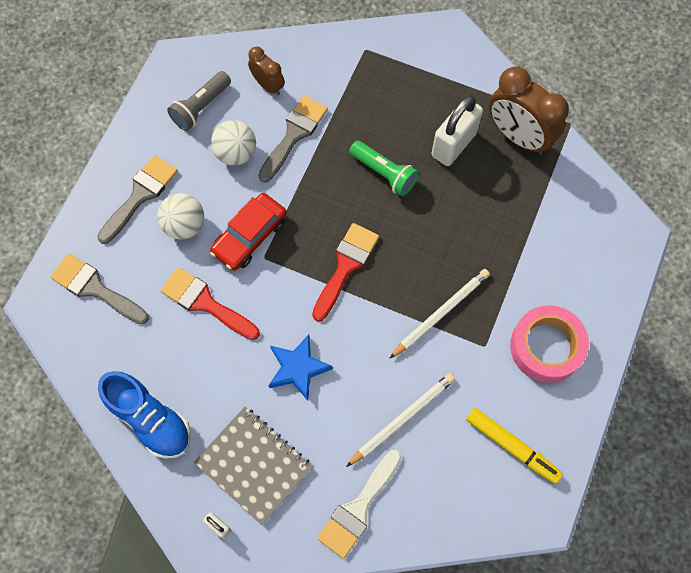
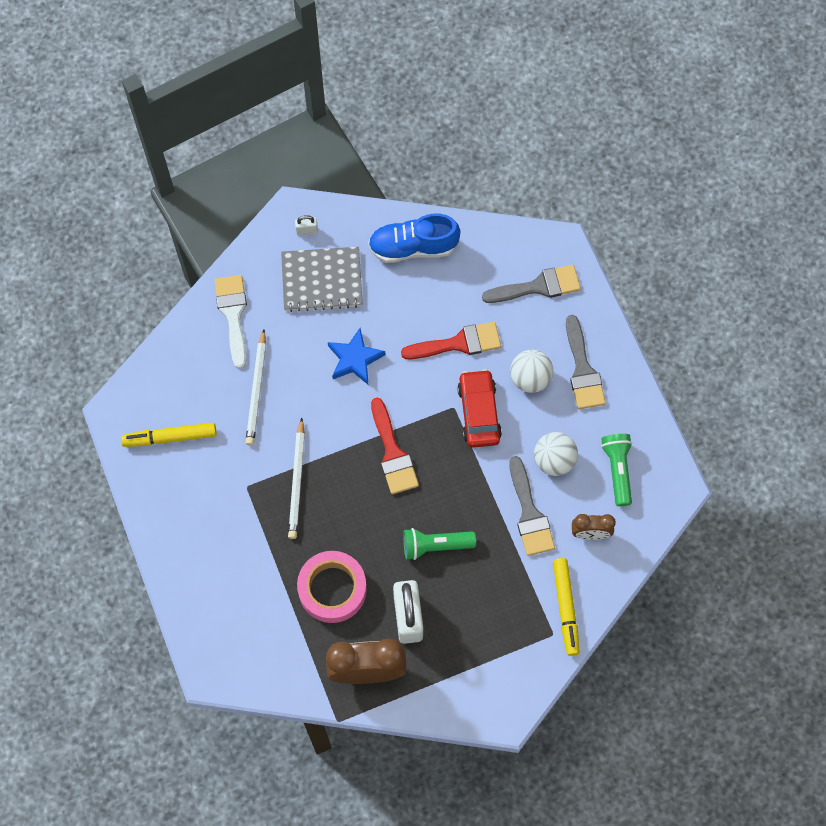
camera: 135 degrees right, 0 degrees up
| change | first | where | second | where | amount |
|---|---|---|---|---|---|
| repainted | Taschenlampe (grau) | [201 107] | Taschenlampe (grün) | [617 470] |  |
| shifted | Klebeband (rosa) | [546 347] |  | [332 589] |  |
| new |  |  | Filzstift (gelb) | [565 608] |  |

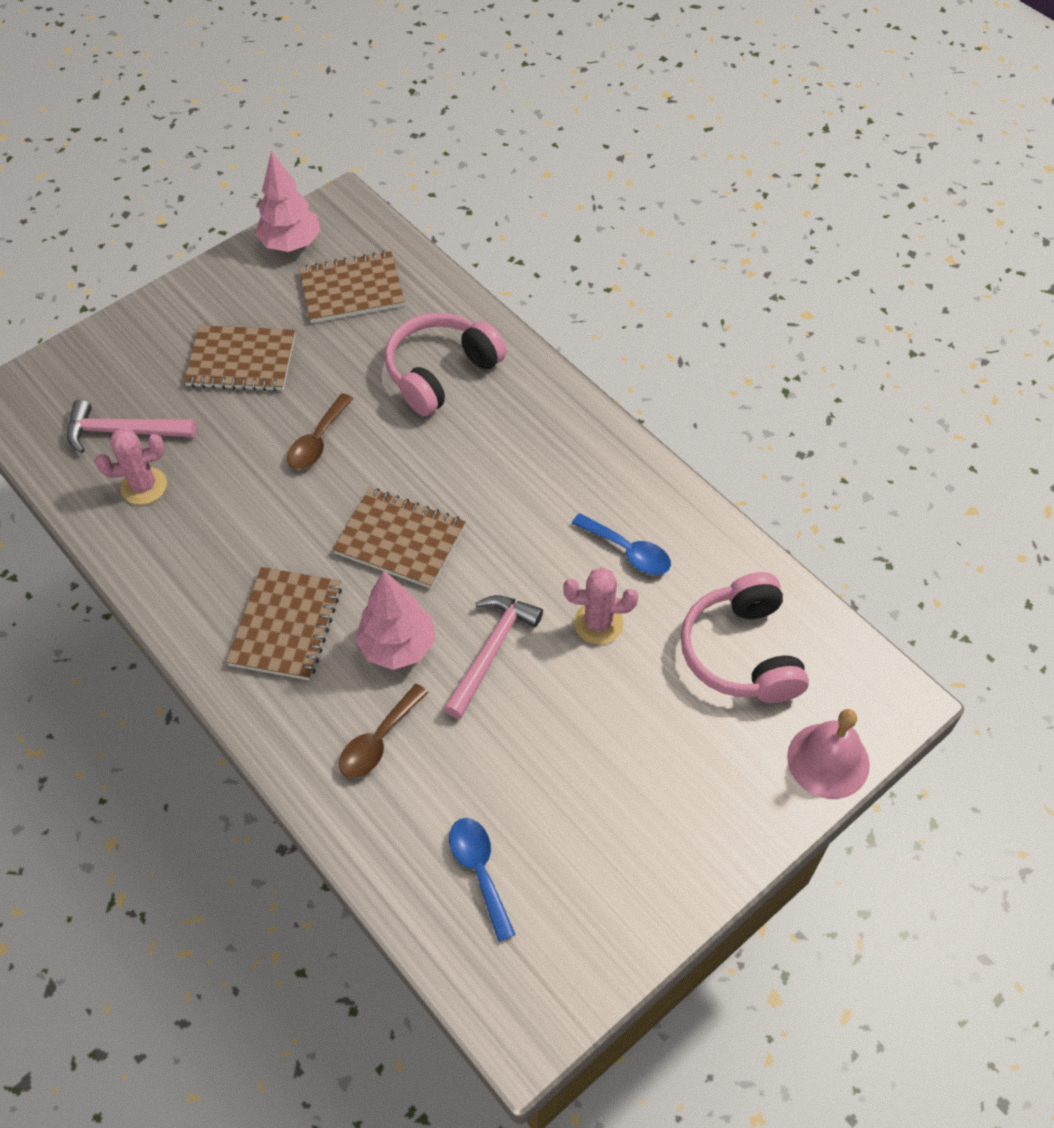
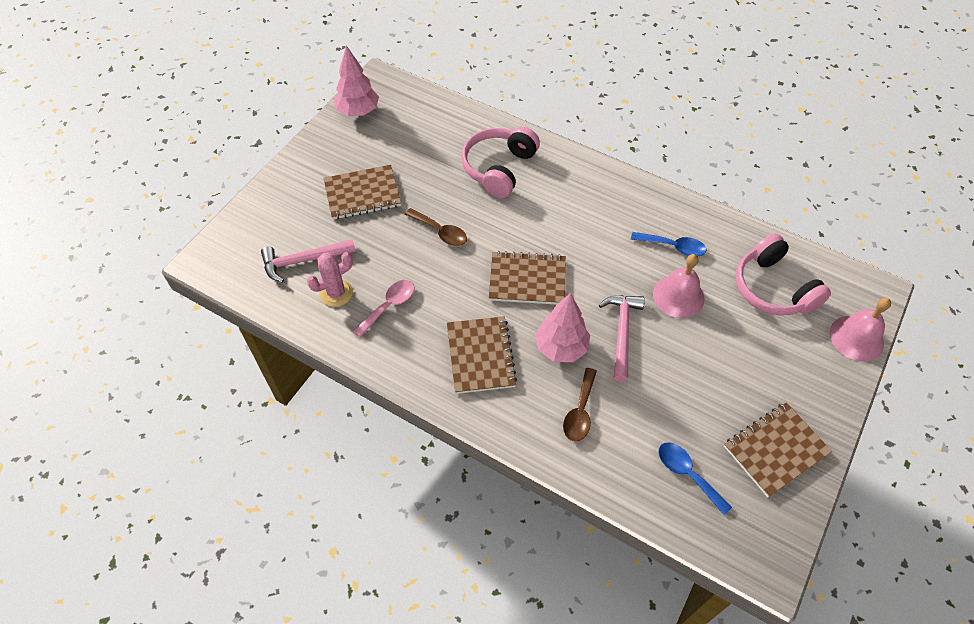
camera: 20 degrees left, 0 degrees up
| change | first | where | second | where | amount |
|---|---|---|---|---|---|
| shifted | Notizbuch (braun) | [352 289] |  | [775 450] |  |
| rotated | Löffel (braun) | [318 441] |  | [440 232] | 60 degrees counterclockwise |
| swapped | Kaktus (rosa) | [598 623] | Glocke (rosa) | [678 296] |  |
| new |  |  | Löffel (rosa) | [389 306] |  |

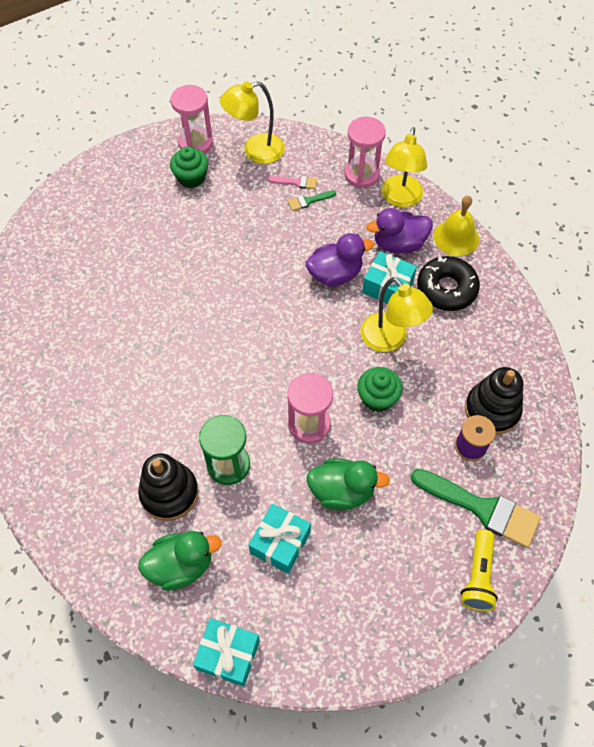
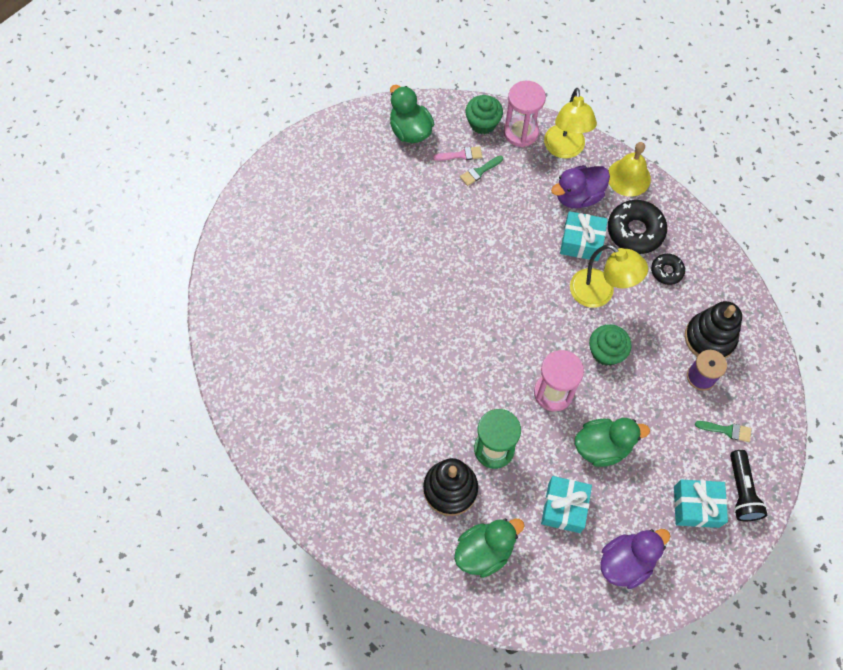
camera: 15 degrees left, 5 degrees up
| change | first | where | second | where | amount |
|---|---|---|---|---|---|
| swapped | Lampe (gelb) | [255 151] | Ente (grün) | [410 130] |  |
| gone | Sanduhr (rosa) | [195 143] |  |  |  |
| shifted | Muffin (grün) | [191 177] |  | [483 123] |  |
| shifted | Ente (lila) | [335 274] |  | [626 562] |  |
| scaled | Pinsel (grün) | [481 508] |  | [726 430] | x0.46 |
| repainted | Taschenlampe (gelb) | [478 576] | Taschenlampe (schwarz) | [741 491] |  |
| shifted | Geschenk (türkis) | [228 654] |  | [696 506] |  |
| new |  |  | Donut (schwarz) | [666 271] |  |

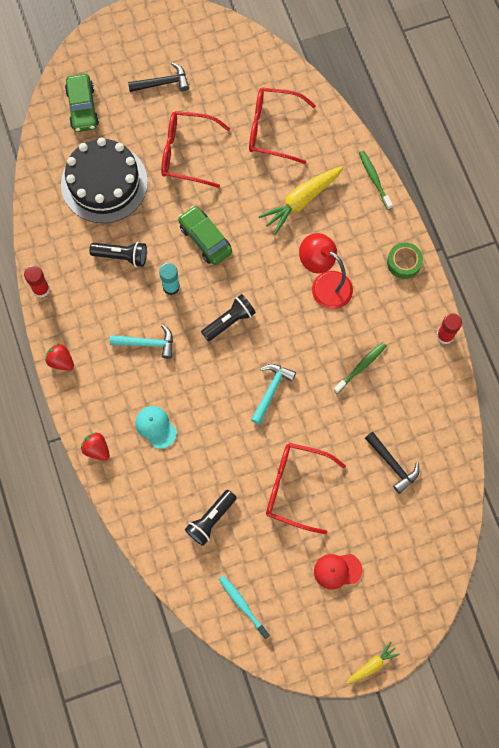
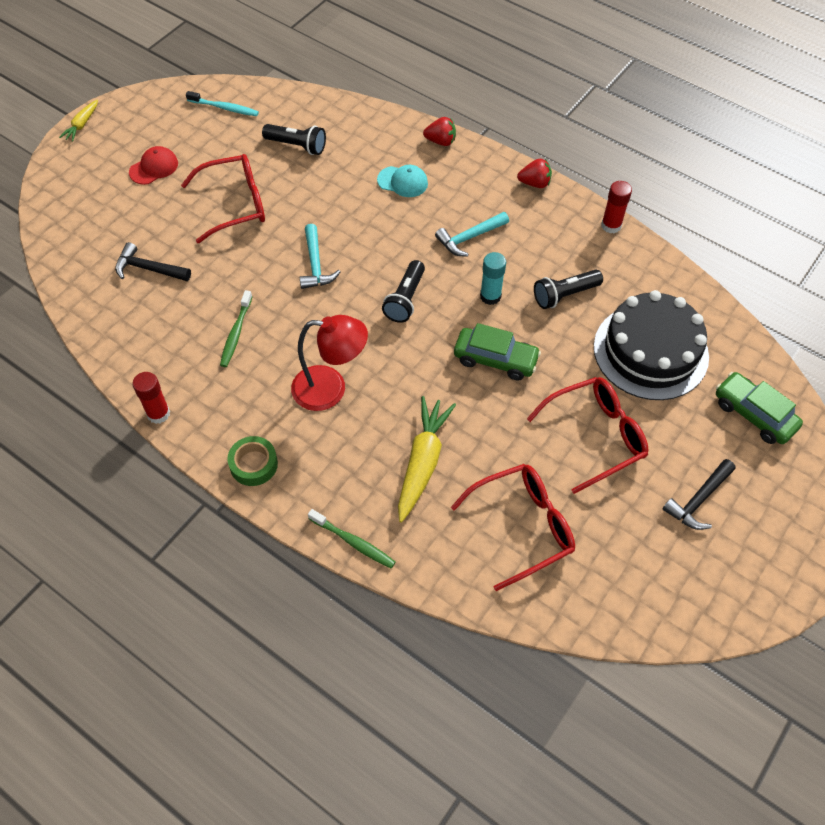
camera: 145 degrees right, 15 degrees down
| change | first | where | second | where | amount |
|---|---|---|---|---|---|
| rotated | Taschenlampe (schwarz) | [211 519] |  | [297 146] | 105 degrees clockwise |

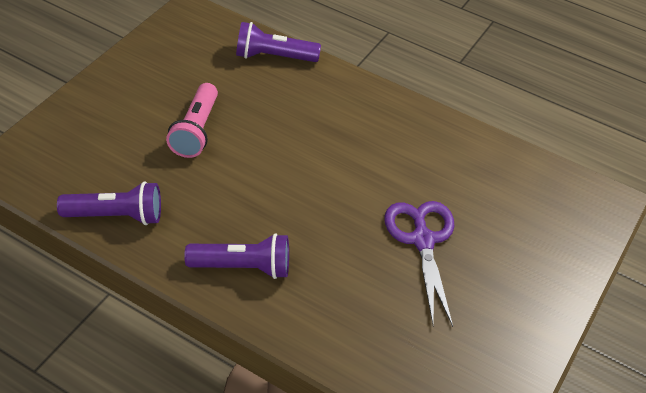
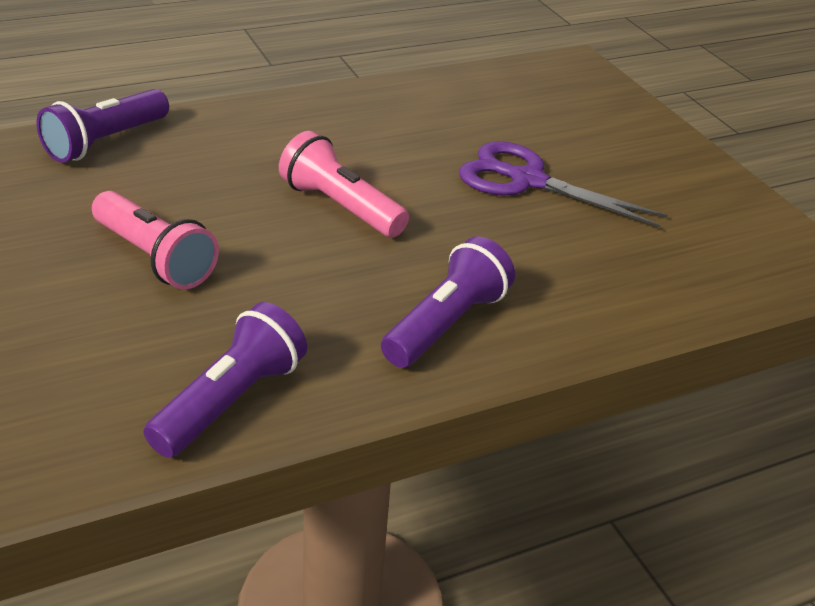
camera: 55 degrees left, 10 degrees down
| change | first | where | second | where | amount |
|---|---|---|---|---|---|
| new |  |  | Taschenlampe (rosa) | [340 207] |  |

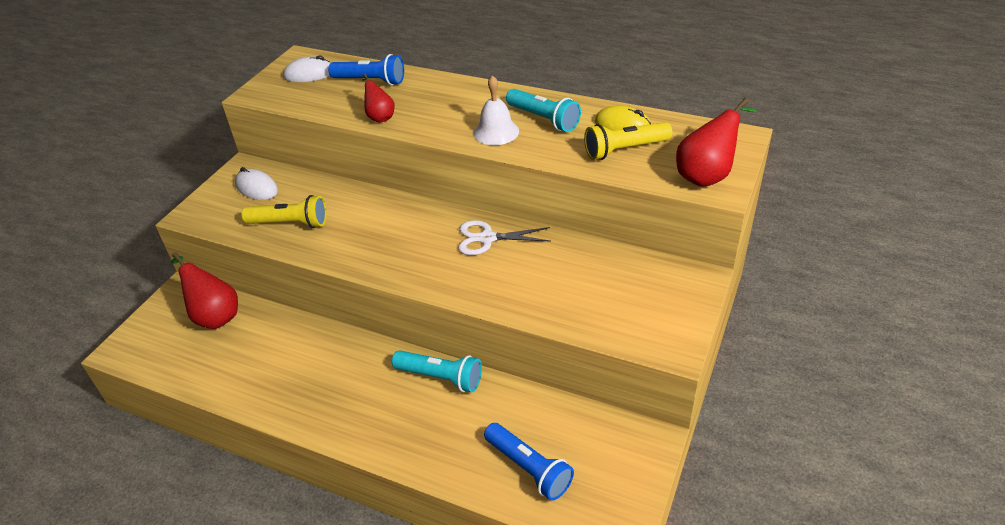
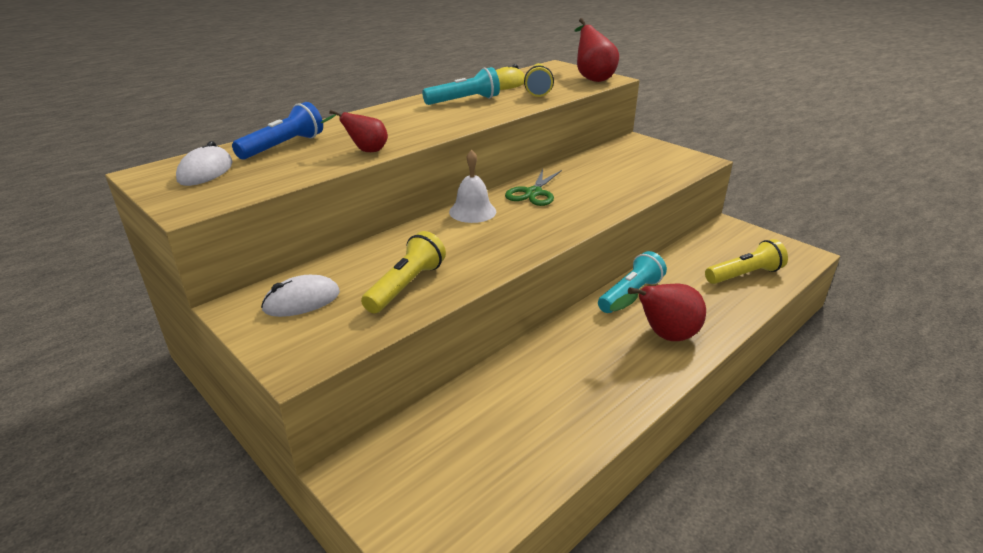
camera: 70 degrees left, 10 degrees down
| change | first | where | second | where | amount |
|---|---|---|---|---|---|
| shifted | Glocke (weiß) | [496 132] |  | [472 211] |  |
| repainted | Schere (weiß) | [487 238] | Schere (grün) | [533 193] |  |
| shifted | Birne (rot) | [214 315] |  | [662 336] |  |
| repainted | Taschenlampe (blau) | [529 468] | Taschenlampe (gelb) | [744 275] |  |

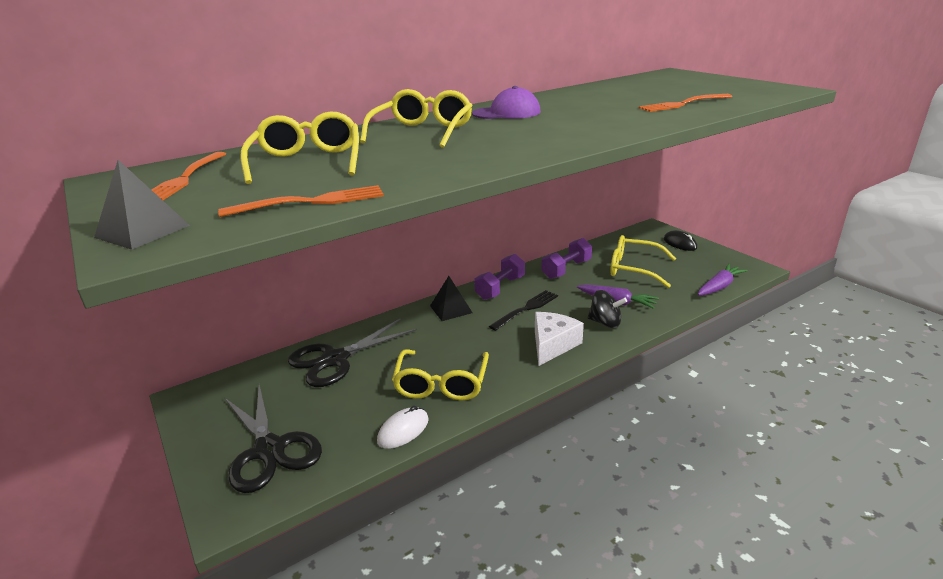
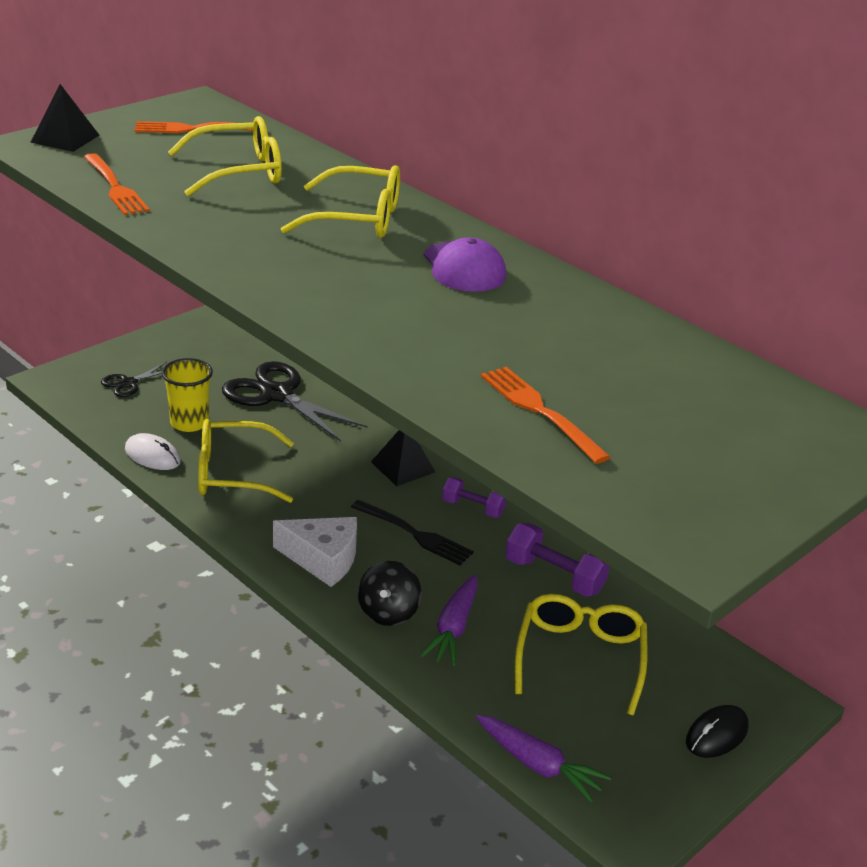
camera: 75 degrees right, 5 degrees up
| change | first | where | second | where | amount |
|---|---|---|---|---|---|
| scaled | Hantel (lila) | [500 288] |  | [473 508] | x0.65 |
| scaled | Schere (schwarz) | [269 450] |  | [128 383] | x0.50 |
| new |  |  | Becher (gelb) | [189 423] |  |

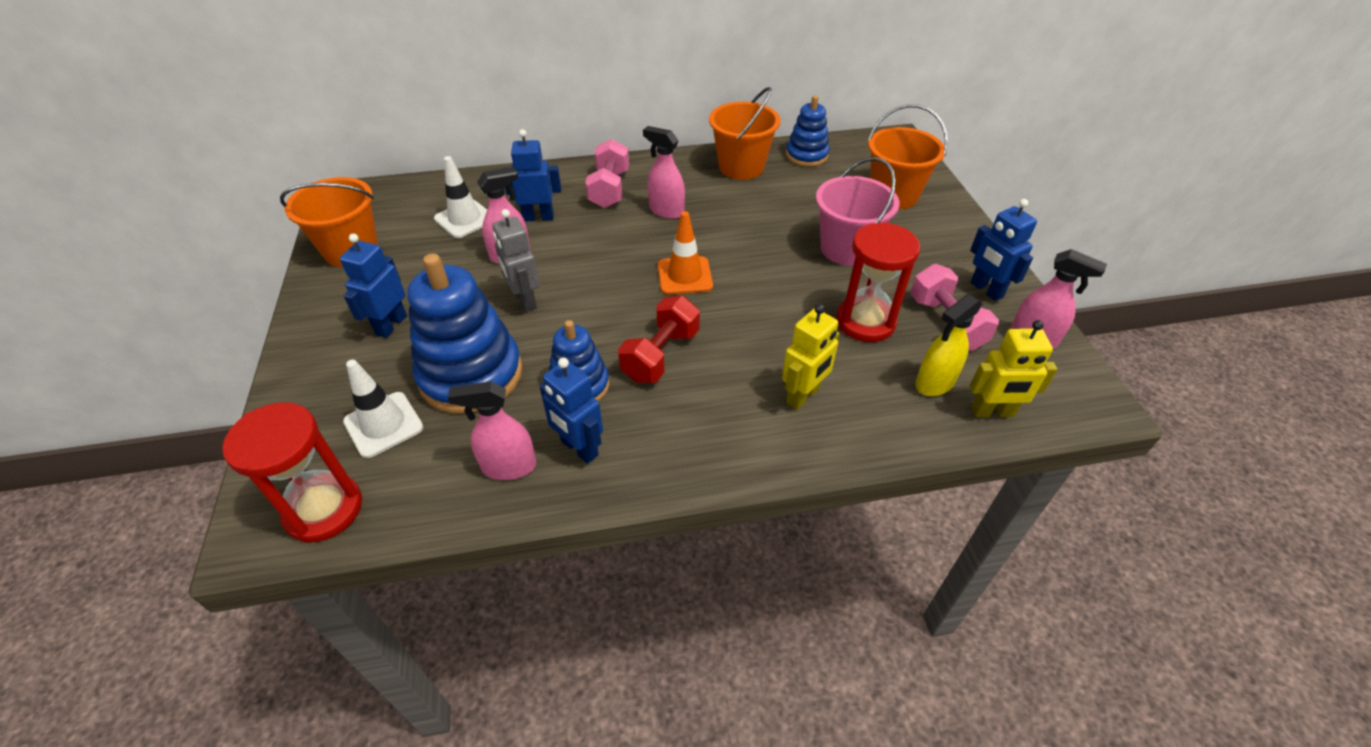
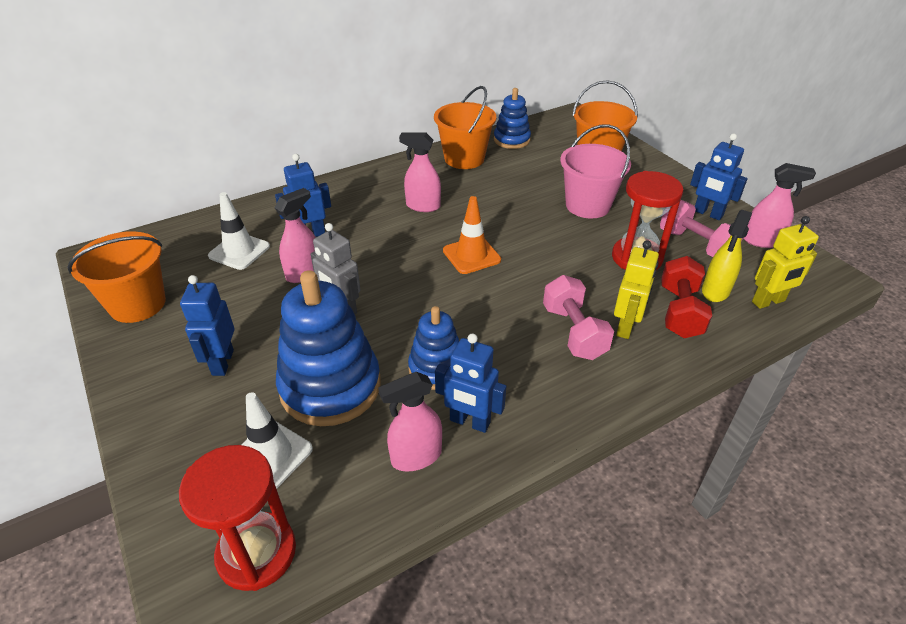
camera: 20 degrees left, 5 degrees down
| change | first | where | second | where | amount |
|---|---|---|---|---|---|
| shifted | Hantel (rosa) | [609 189] |  | [573 332] |  |
| shifted | Hantel (rot) | [660 355] |  | [679 312] |  |

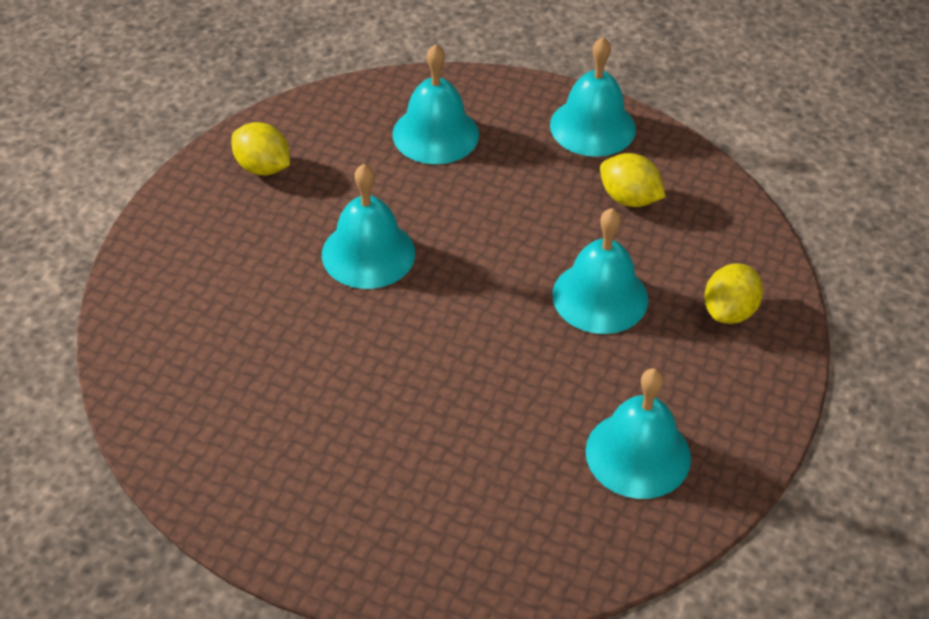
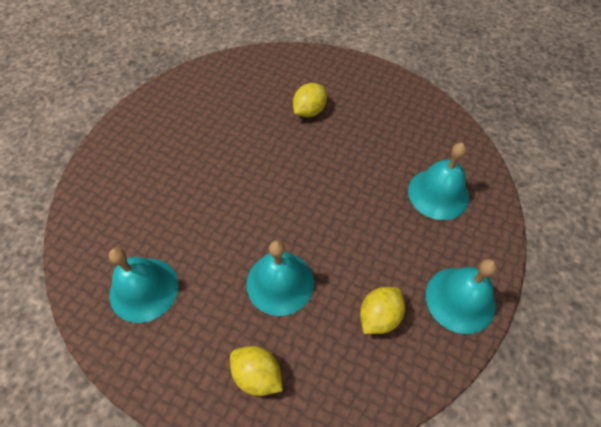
camera: 95 degrees right, 10 degrees up
| change | first | where | second | where | amount |
|---|---|---|---|---|---|
| shifted | Zitrone (gelb) | [263 167] |  | [309 111] |  |
| gone | Glocke (türkis) | [368 253] |  |  |  |

